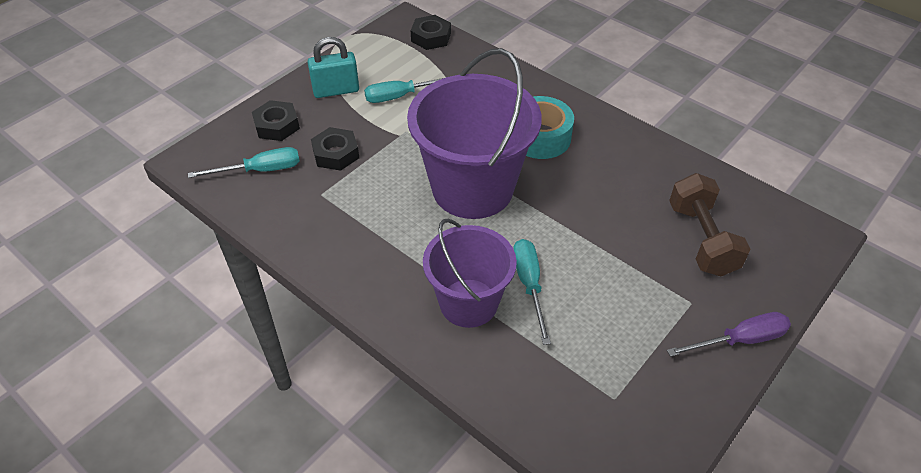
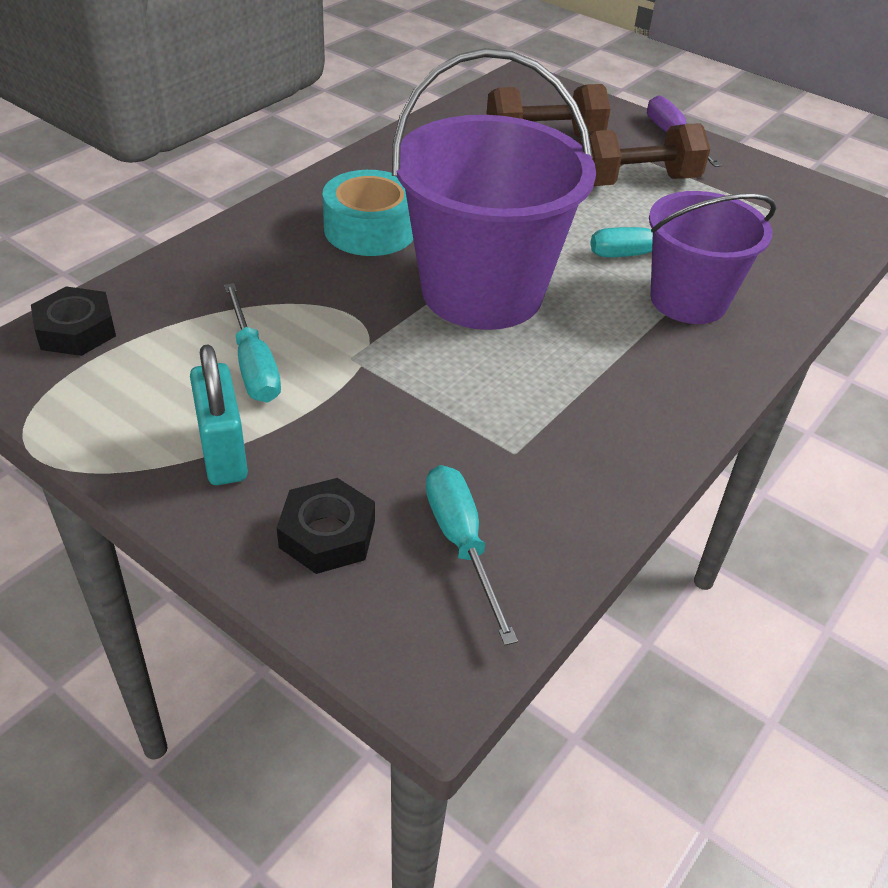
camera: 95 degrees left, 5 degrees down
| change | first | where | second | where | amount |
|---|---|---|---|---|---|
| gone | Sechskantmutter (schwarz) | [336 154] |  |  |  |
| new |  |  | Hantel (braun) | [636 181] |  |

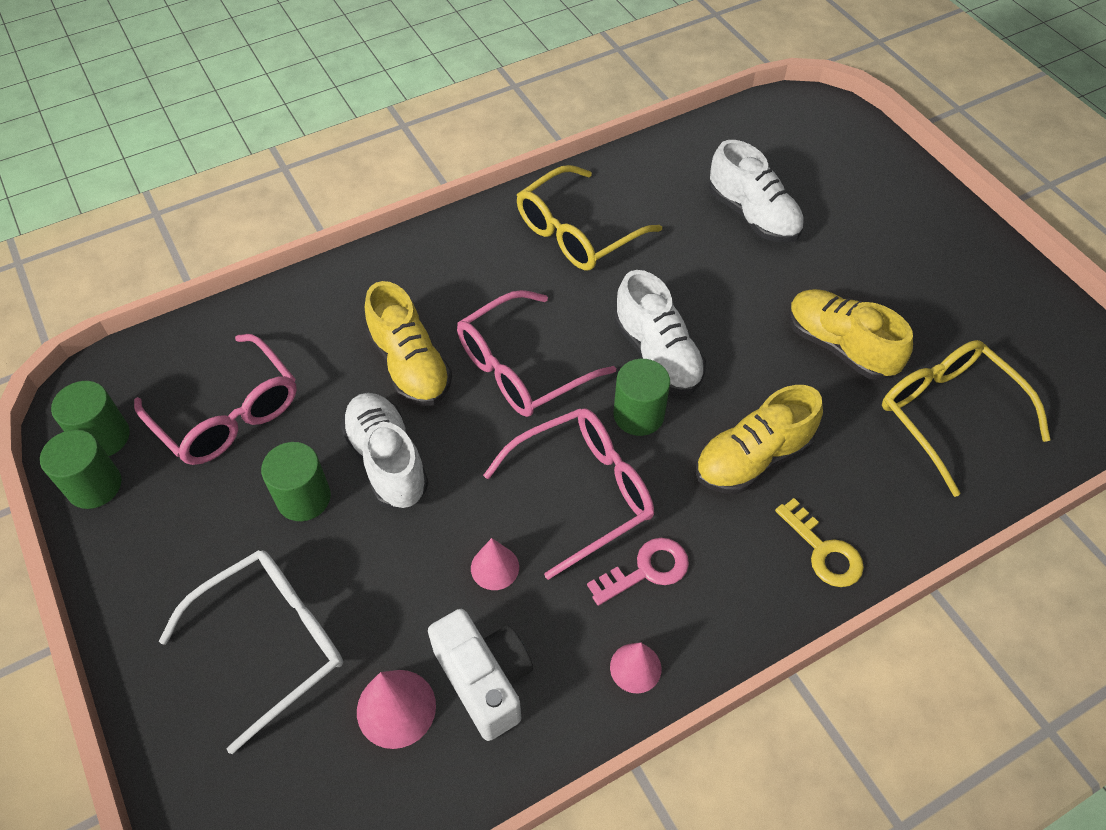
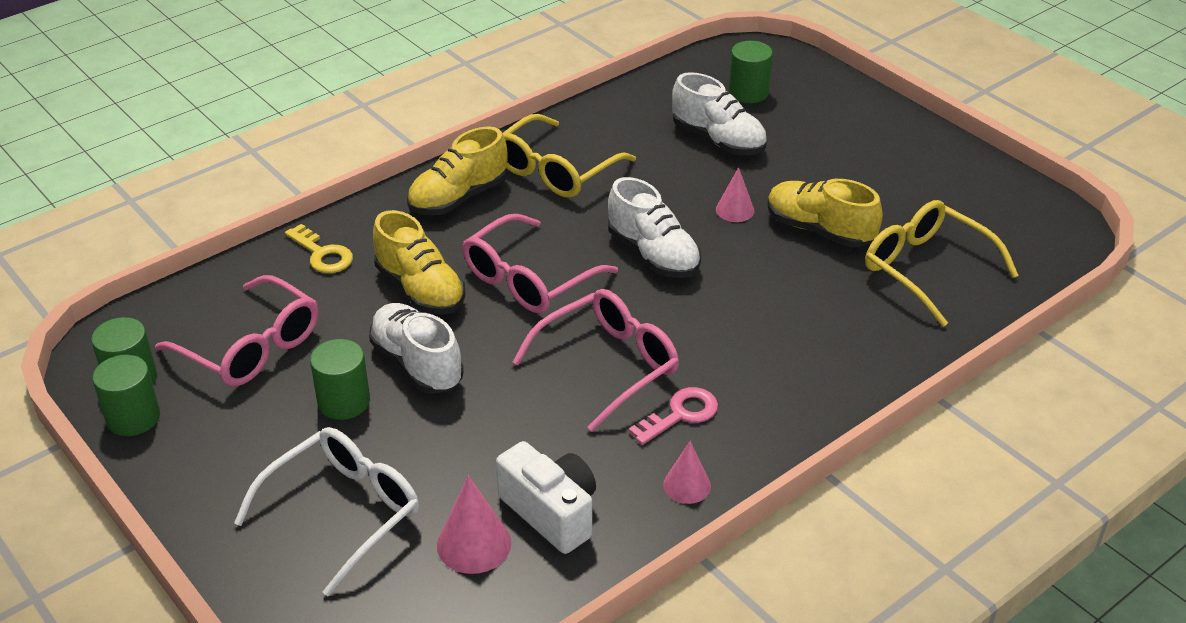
camera: 10 degrees left, 15 degrees down
| change | first | where | second | where | amount |
|---|---|---|---|---|---|
| shifted | Vollzylinder (grün) | [638 415] |  | [748 92] |  |
| shifted | Schuh (gelb) | [752 459] |  | [458 198] |  |
| shifted | Schlüssel (gelb) | [823 551] |  | [322 254] |  |
| shifted | Kegel (rosa) | [495 567] |  | [735 210] |  |

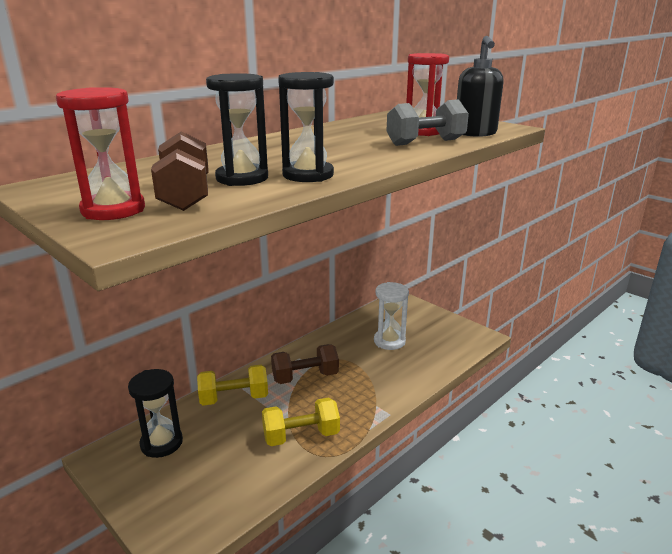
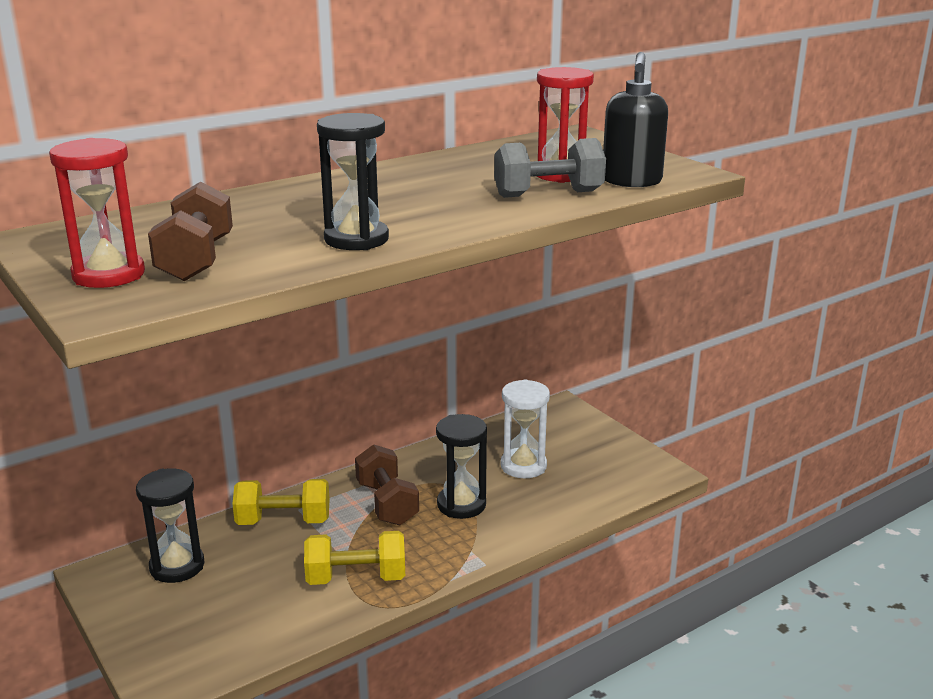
camera: 10 degrees right, 0 degrees up
| change | first | where | second | where | amount |
|---|---|---|---|---|---|
| shifted | Sanduhr (schwarz) | [242 178] |  | [461 505] |  |
| rotated | Hantel (braun) | [305 377] |  | [387 503] | 75 degrees clockwise |

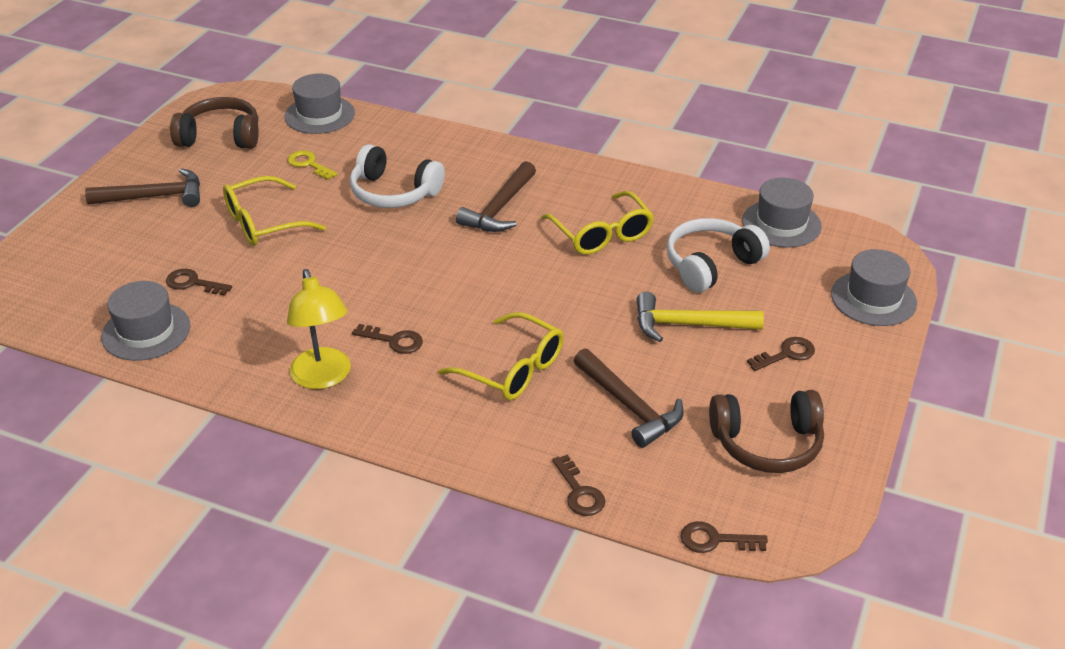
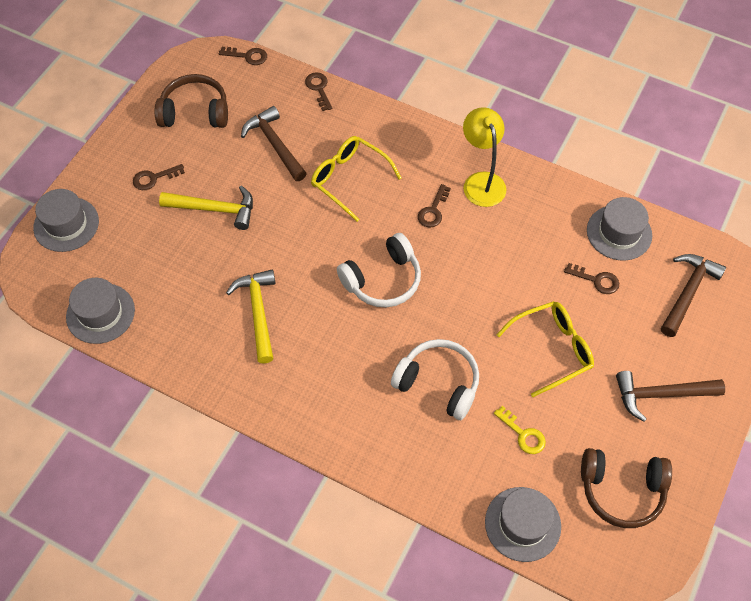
camera: 175 degrees left, 20 degrees up
| change | first | where | second | where | amount |
|---|---|---|---|---|---|
| shifted | Hammer (braun) | [499 208] |  | [688 292] |  |
| swapped | Brille (gelb) | [601 234] | Hammer (gelb) | [258 312] |  |
| shifted | Kopfhörer (weiß) | [711 265] |  | [383 280] |  |
| rotated | Schlüssel (braun) | [394 341] |  | [433 210] | 90 degrees counterclockwise |

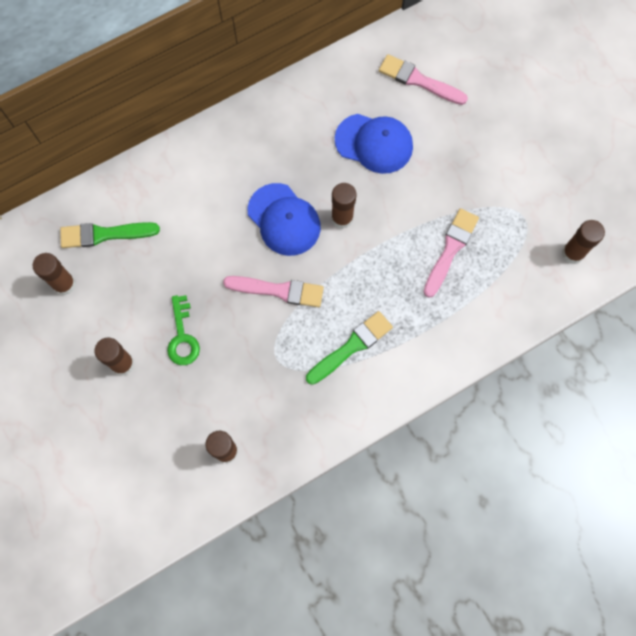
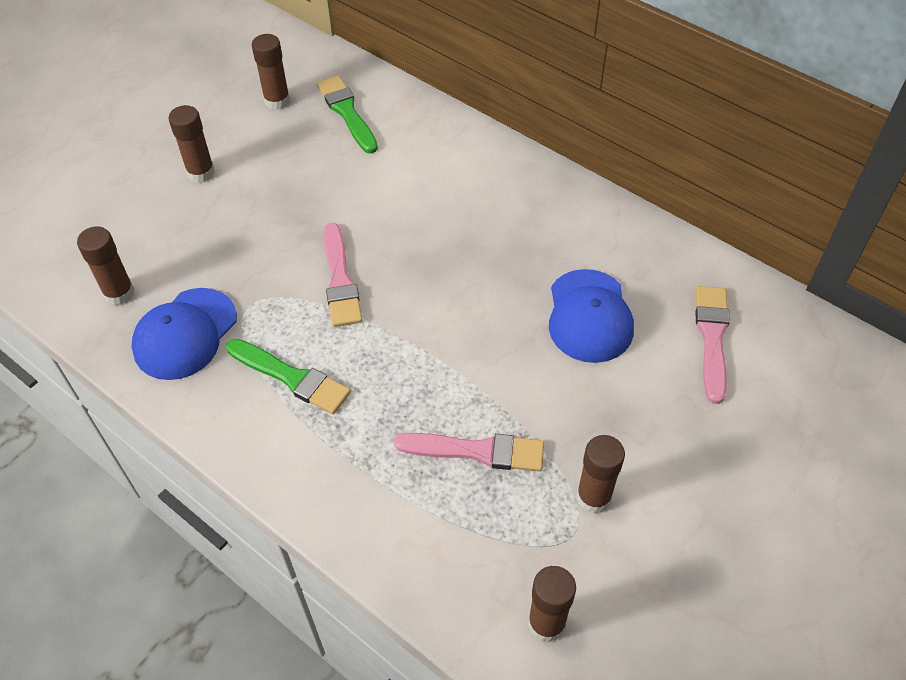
camera: 70 degrees right, 20 degrees down
| change | first | where | second | where | amount |
|---|---|---|---|---|---|
| shifted | Kappe (blau) | [284 219] |  | [185 334] |  |
| shifted | Klebestift (braun) | [342 218] |  | [593 497] |  |
| gone | Schlüssel (grün) | [182 336] |  |  |  |

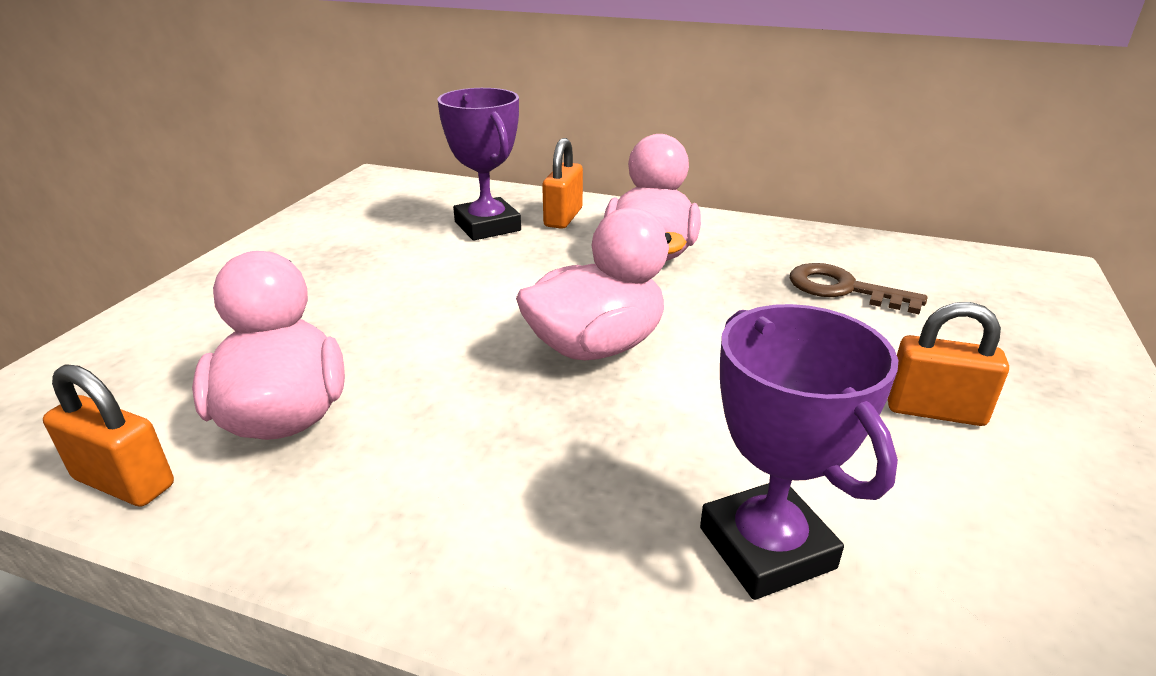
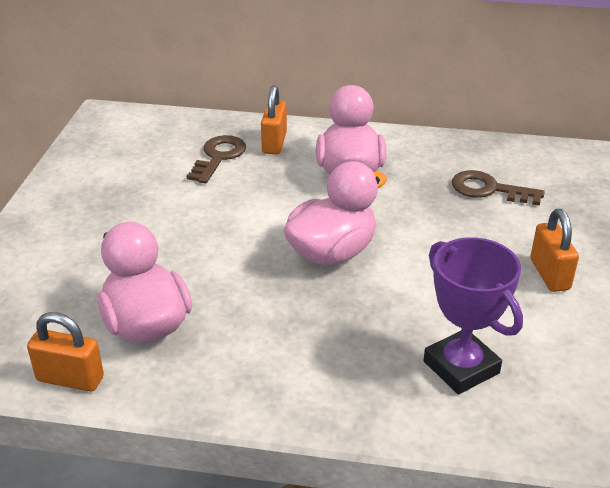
camera: 10 degrees left, 5 degrees up
| change | first | where | second | where | amount |
|---|---|---|---|---|---|
| swapped | Pokal (lila) | [487 226] | Schlüssel (braun) | [218 157] |  |
| rotated | Vorhängeschloss (orange) | [934 411] |  | [549 274] | 75 degrees clockwise |

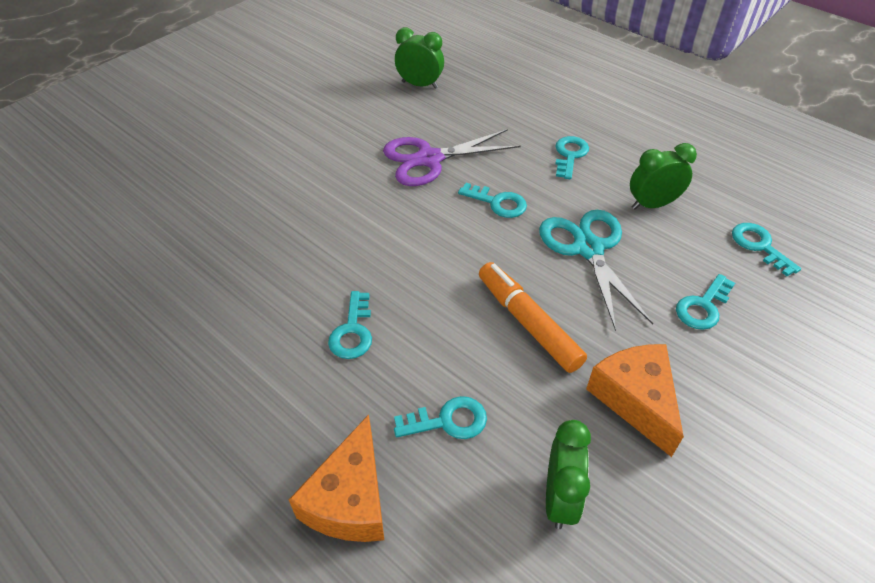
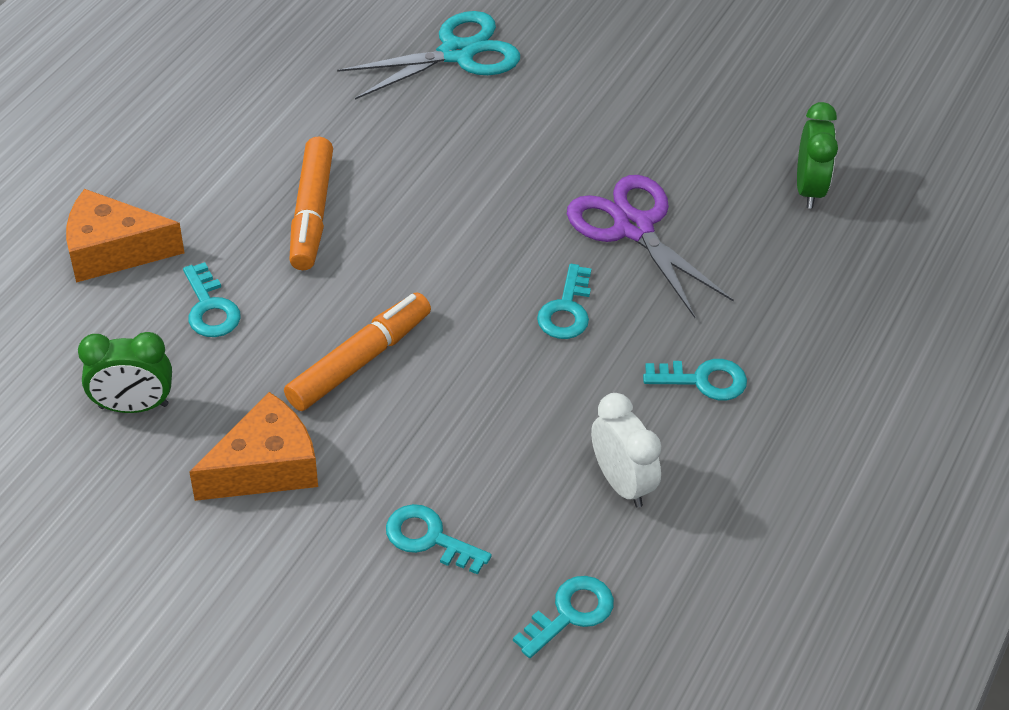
camera: 75 degrees right, 0 degrees up
| change | first | where | second | where | amount |
|---|---|---|---|---|---|
| repainted | Wecker (grün) | [652 204] | Wecker (weiß) | [622 483] |  |
| shifted | Schere (türkis) | [588 248] |  | [457 53] |  |
| swapped | Schlüssel (türkis) | [352 331] | Filzstift (orange) | [312 212] |  |

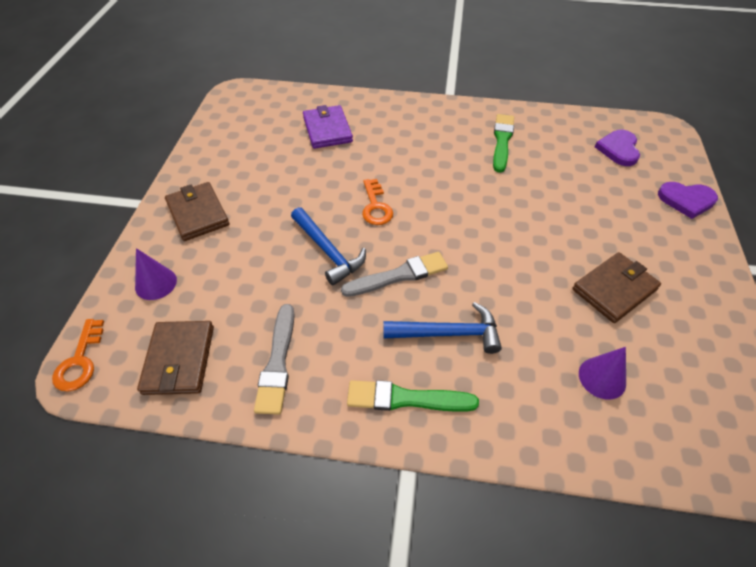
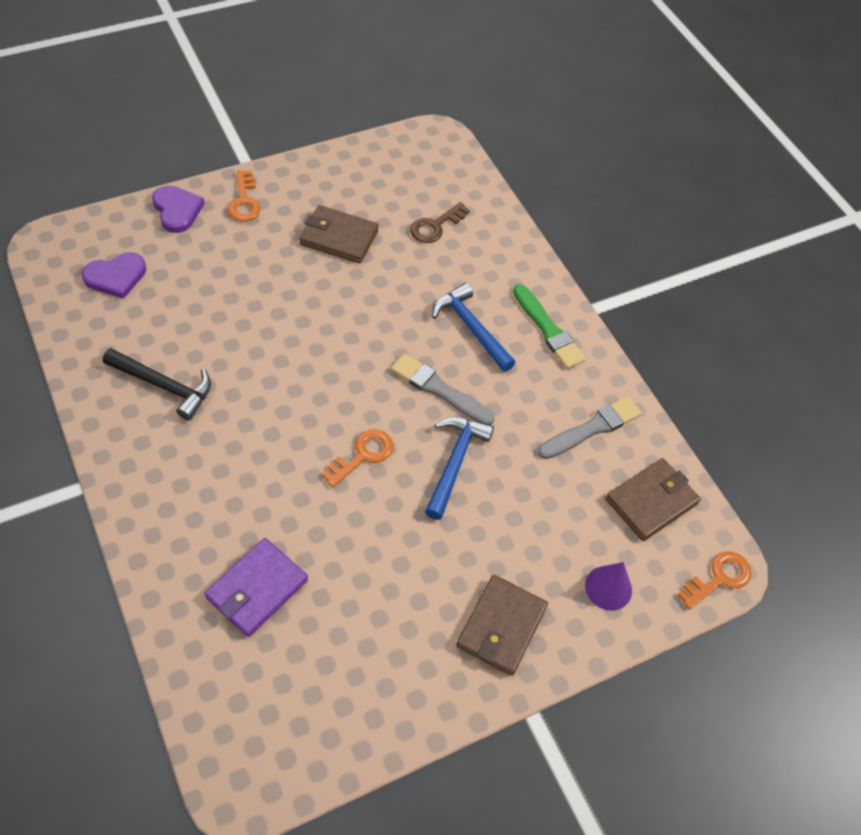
camera: 130 degrees left, 5 degrees up
| change | first | where | second | where | amount |
|---|---|---|---|---|---|
| swapped | Pinsel (grün) | [502 141] | Hammer (schwarz) | [164 386] |  |
| swapped | Kegel (lila) | [602 378] | Schlüssel (braun) | [435 226] |  |
| new |  |  | Schlüssel (orange) | [244 201] |  |

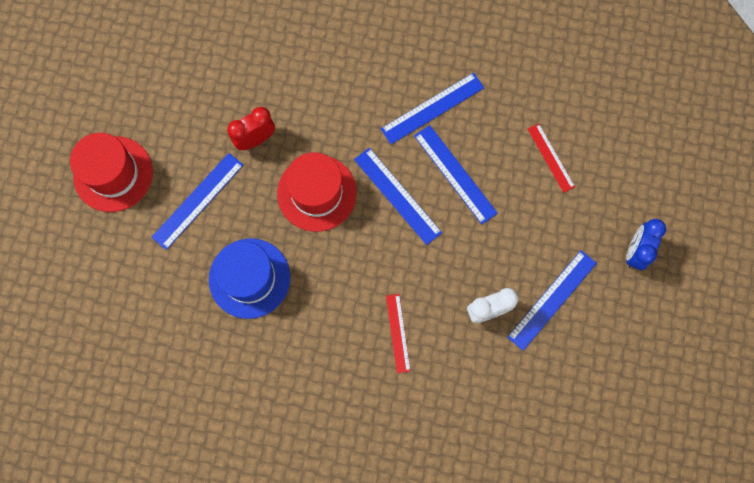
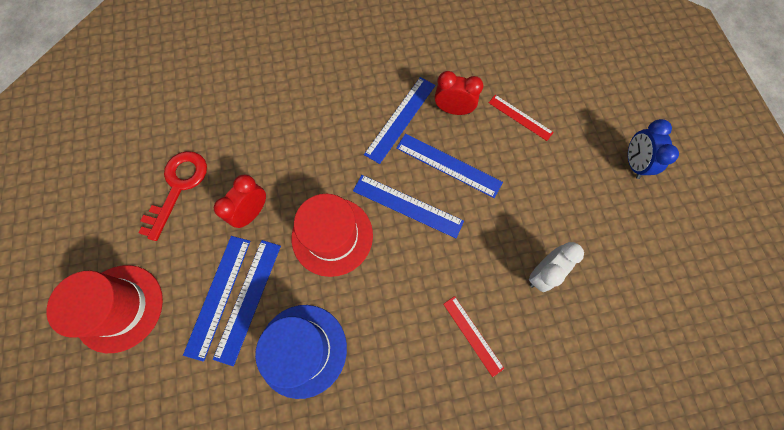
camera: 25 degrees left, 5 degrees down
| change | first | where | second | where | amount |
|---|---|---|---|---|---|
| shifted | Lineal (blau) | [552 299] |  | [248 300] |  |
| new |  |  | Wecker (rot) | [453 110] |  |
| new |  |  | Schlüssel (rot) | [178 187] |  |

